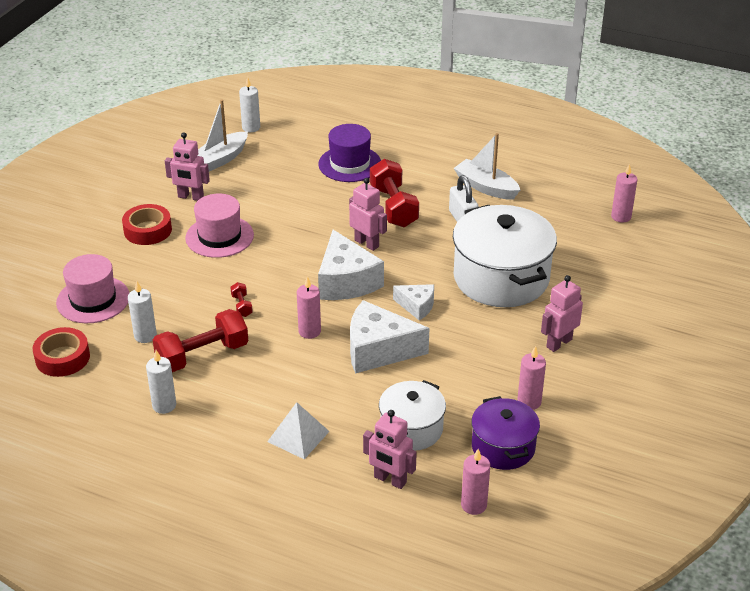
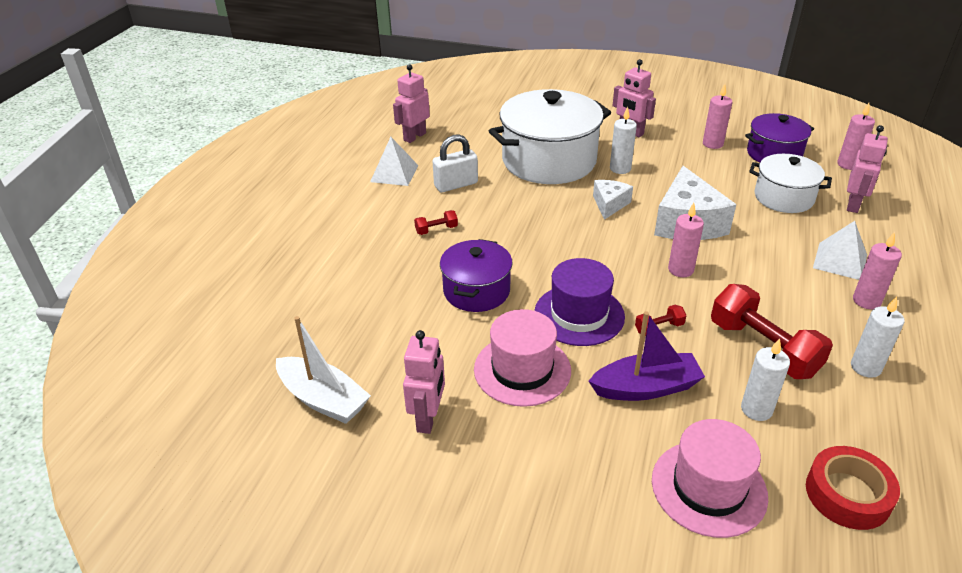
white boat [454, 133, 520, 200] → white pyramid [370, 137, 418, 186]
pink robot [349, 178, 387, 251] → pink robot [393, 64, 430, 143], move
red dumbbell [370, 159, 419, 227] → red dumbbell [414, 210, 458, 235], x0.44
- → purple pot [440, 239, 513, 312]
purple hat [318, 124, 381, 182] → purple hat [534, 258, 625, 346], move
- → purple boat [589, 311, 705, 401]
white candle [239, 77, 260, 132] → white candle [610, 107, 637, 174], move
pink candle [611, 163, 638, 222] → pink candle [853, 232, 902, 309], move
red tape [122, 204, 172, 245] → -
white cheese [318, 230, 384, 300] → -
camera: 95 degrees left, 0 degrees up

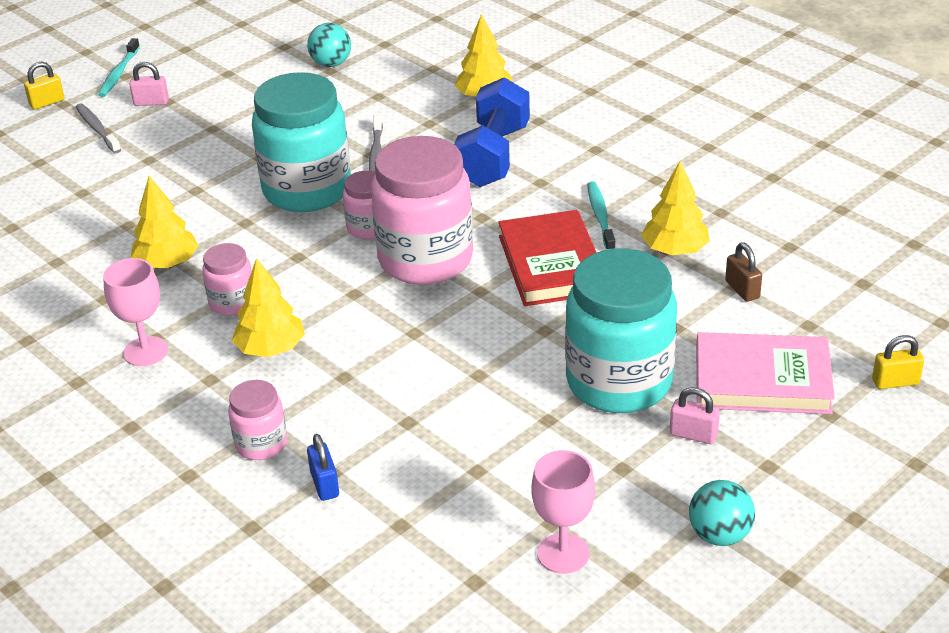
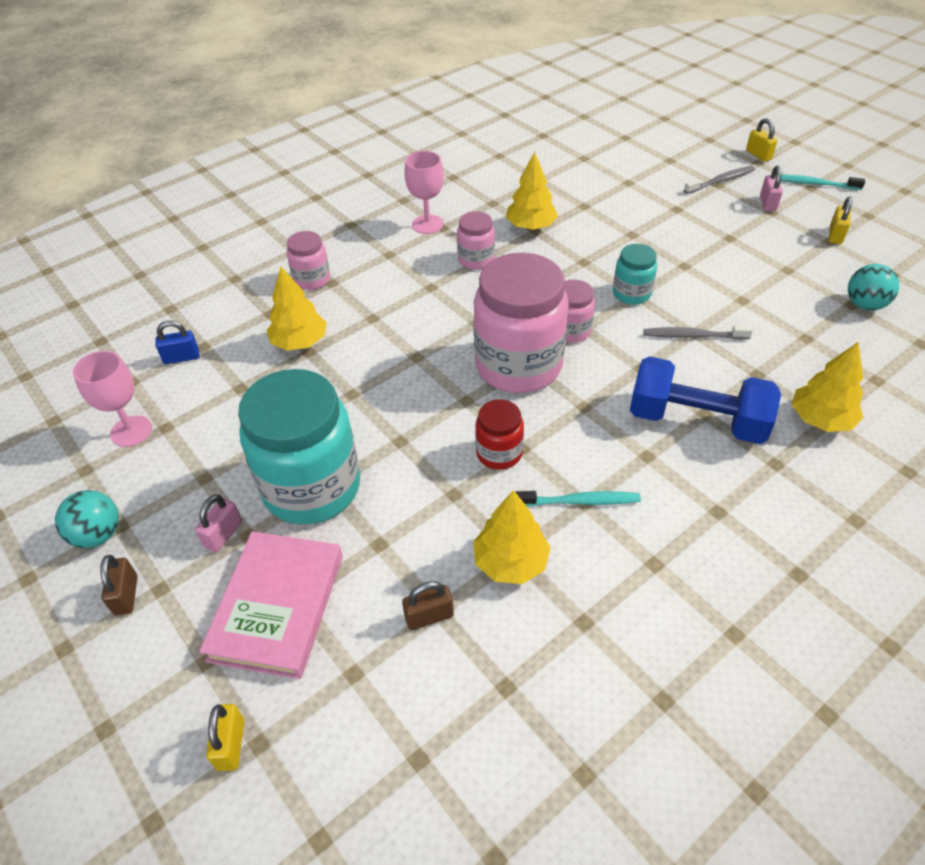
- → brown padlock [100, 555, 137, 616]
blue padlock [307, 434, 339, 501] → blue padlock [155, 321, 199, 364], move
yellow tree [232, 258, 305, 357] → yellow tree [266, 267, 327, 351], move
red book [498, 210, 597, 306] → red jar [475, 399, 524, 470]
turquoise jar [252, 72, 351, 212] → turquoise jar [613, 244, 657, 305], x0.48
- → yellow padlock [829, 196, 852, 244]
camera: 95 degrees right, 10 degrees up

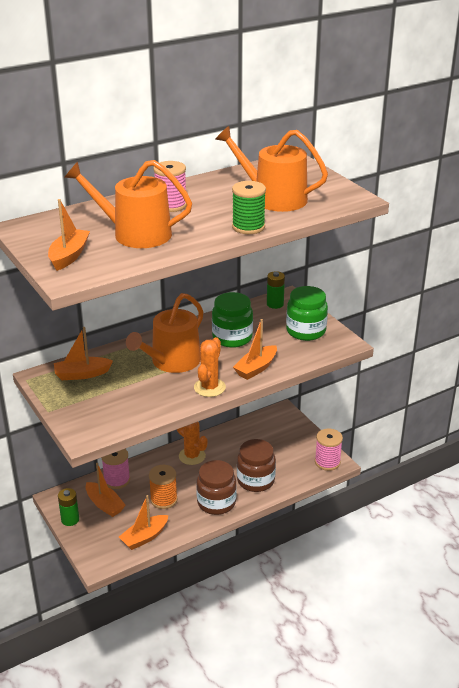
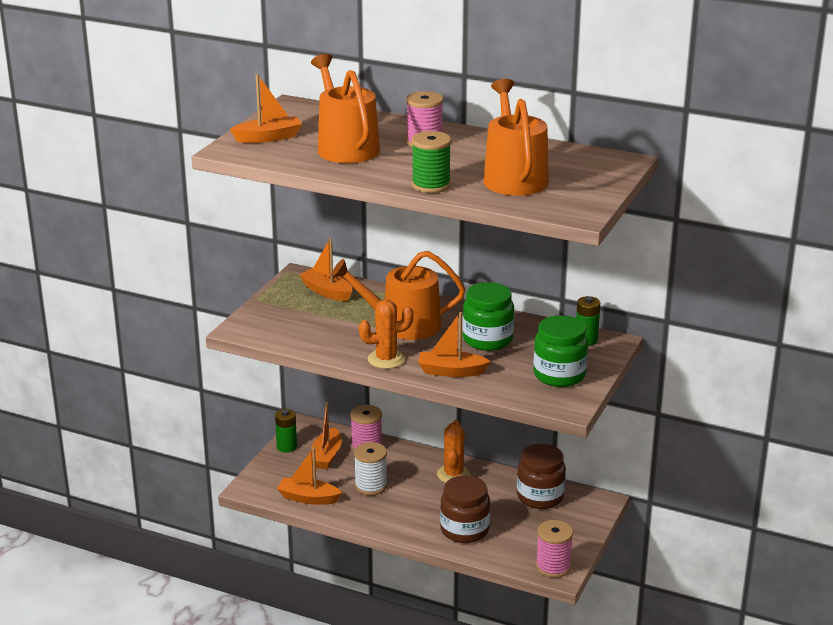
orange spool [149, 465, 177, 509] → white spool [354, 442, 387, 495]
brown jar [196, 460, 237, 515] → brown jar [517, 444, 566, 509], move
camera: 55 degrees right, 5 degrees down

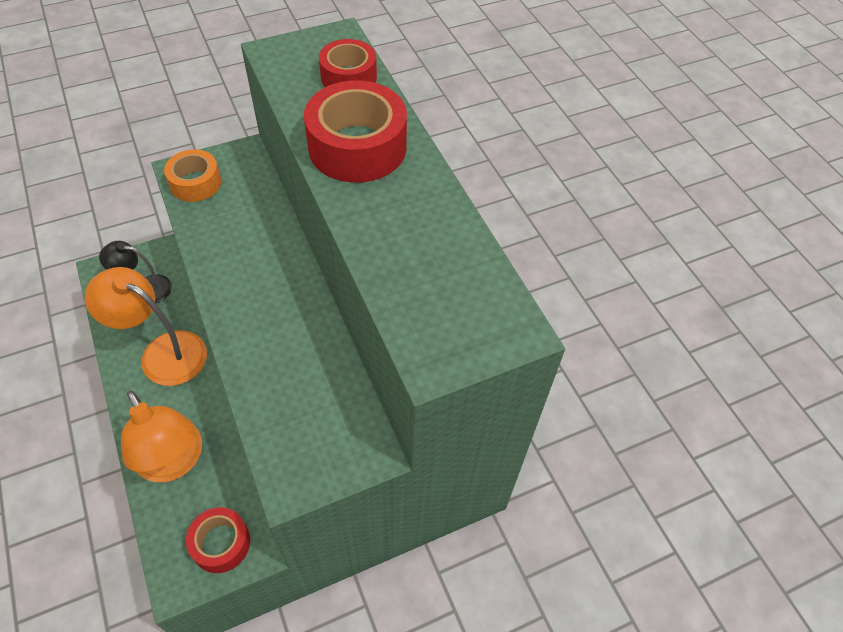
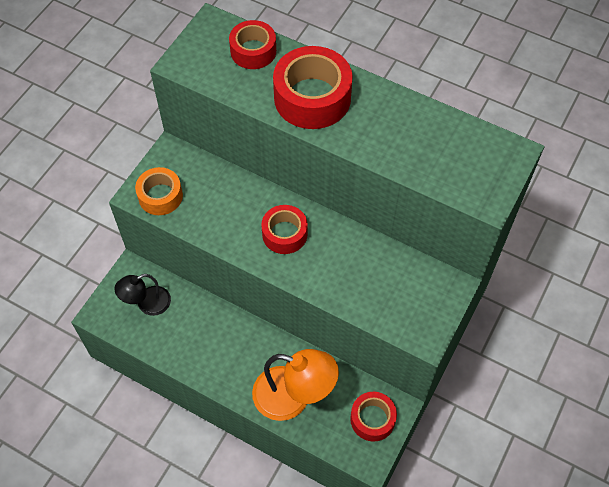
- → red tape [261, 205, 308, 254]
orange lamp [85, 267, 207, 386] → -
camera: 35 degrees left, 5 degrees up

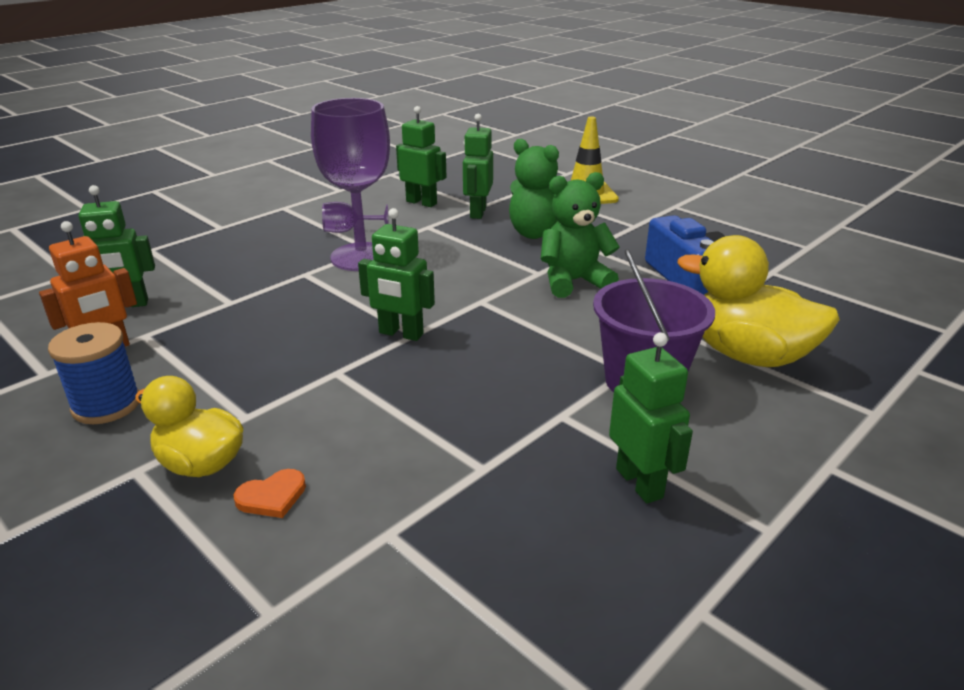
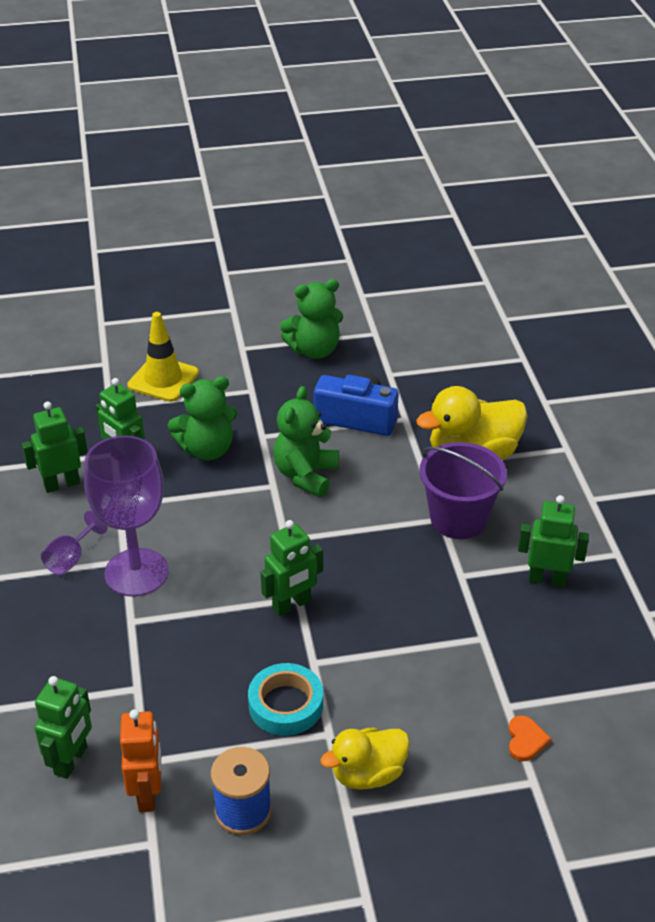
- → turquoise tape [248, 663, 323, 736]
- → green teddy bear [280, 279, 343, 359]
orange heart [233, 469, 306, 518] → orange heart [509, 715, 551, 761], move
camera: 55 degrees left, 10 degrees up

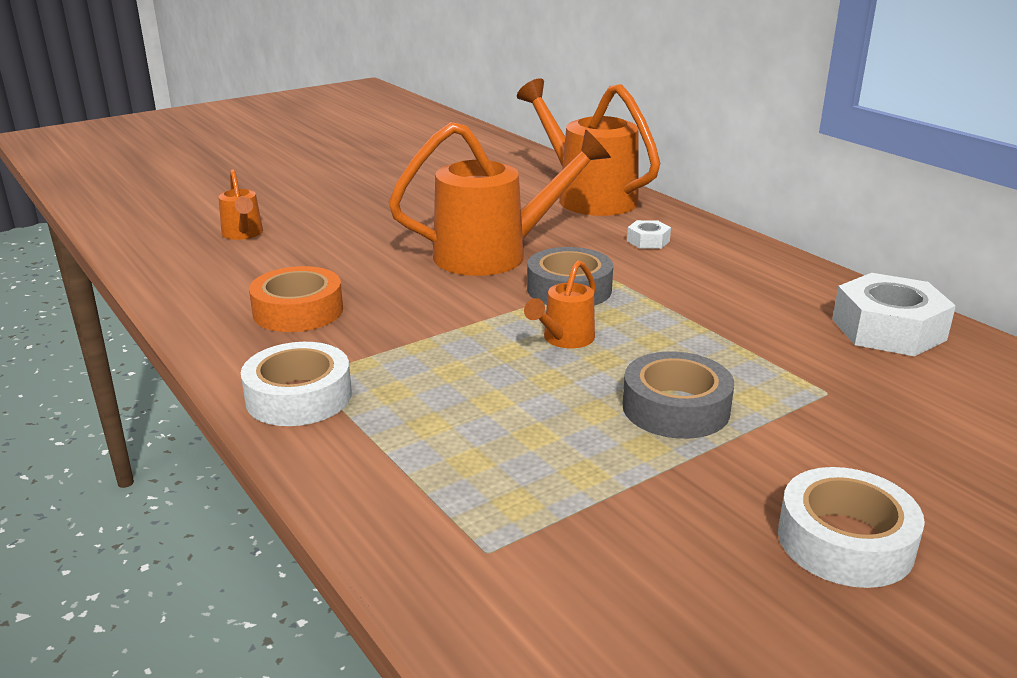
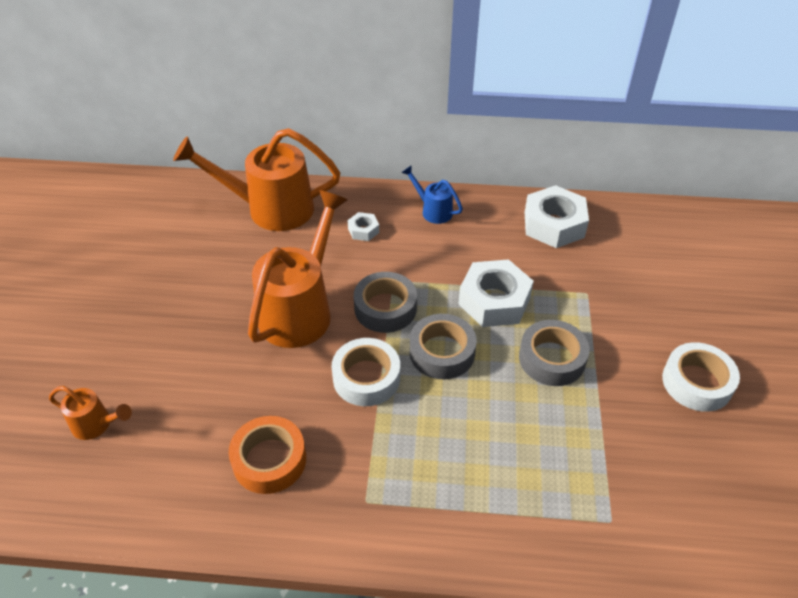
white tape [241, 342, 352, 426] → white tape [332, 338, 400, 406], move
- → blue watering can [401, 166, 463, 224]
orange watering can [524, 260, 596, 348] → grey tape [410, 314, 477, 379]
- → white nut [458, 259, 534, 327]
camera: 50 degrees left, 20 degrees up

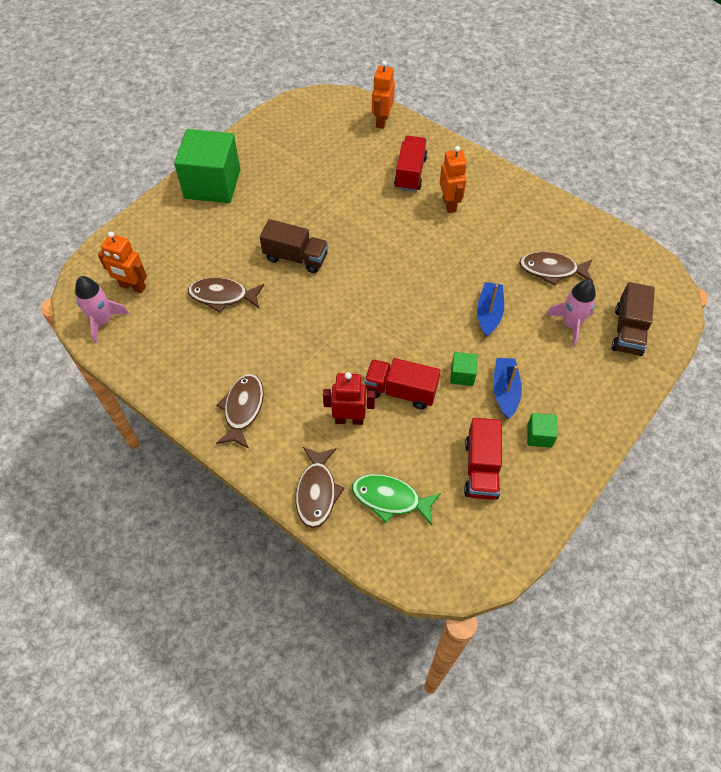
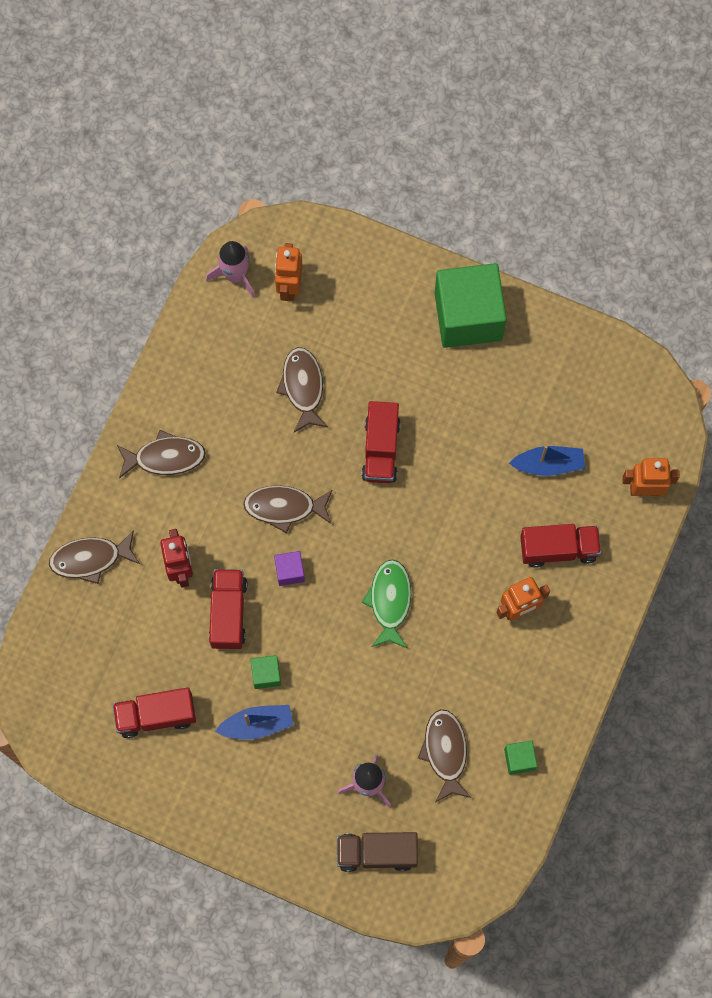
- → brown fish [243, 485, 333, 533]
- → purple cube [274, 551, 305, 586]
brown truck [260, 219, 328, 273] → red truck [362, 401, 400, 483]
green fish [352, 474, 441, 525] → green fish [362, 559, 411, 648], move
green cube [527, 413, 558, 448] → green cube [504, 741, 537, 775], move
blue boat [477, 282, 504, 337] → blue boat [509, 446, 585, 476], move
camera: 75 degrees right, 15 degrees up

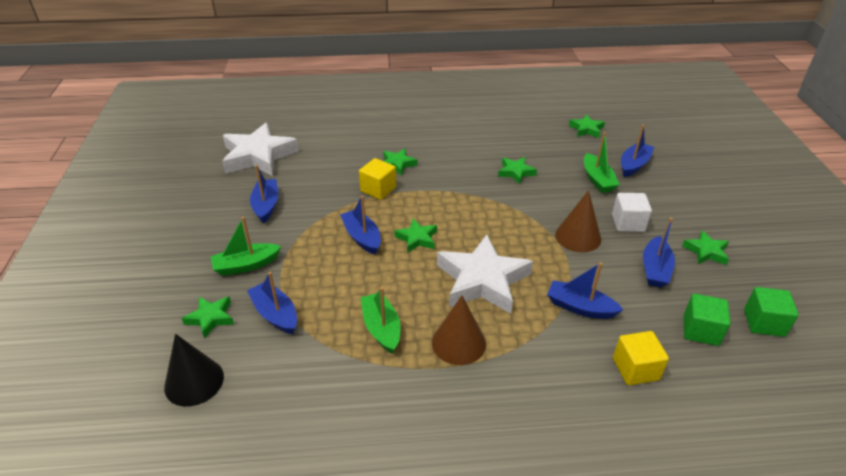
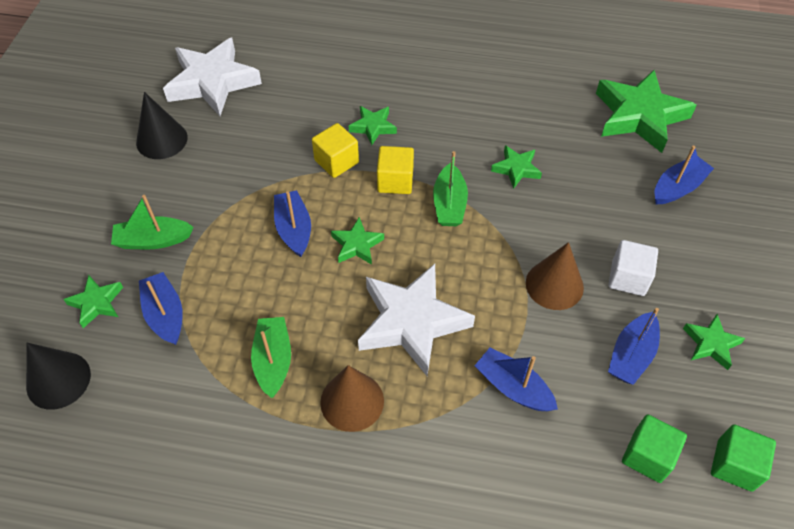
- → black cone [136, 92, 188, 159]
yellow cube [613, 331, 669, 385] → yellow cube [377, 146, 414, 194], move
green boat [584, 132, 620, 193] → green boat [433, 151, 468, 226], move
green star [569, 114, 605, 138] → green star [596, 70, 697, 153], x2.05
blue boat [250, 165, 278, 223] → -
camera: 15 degrees right, 15 degrees up

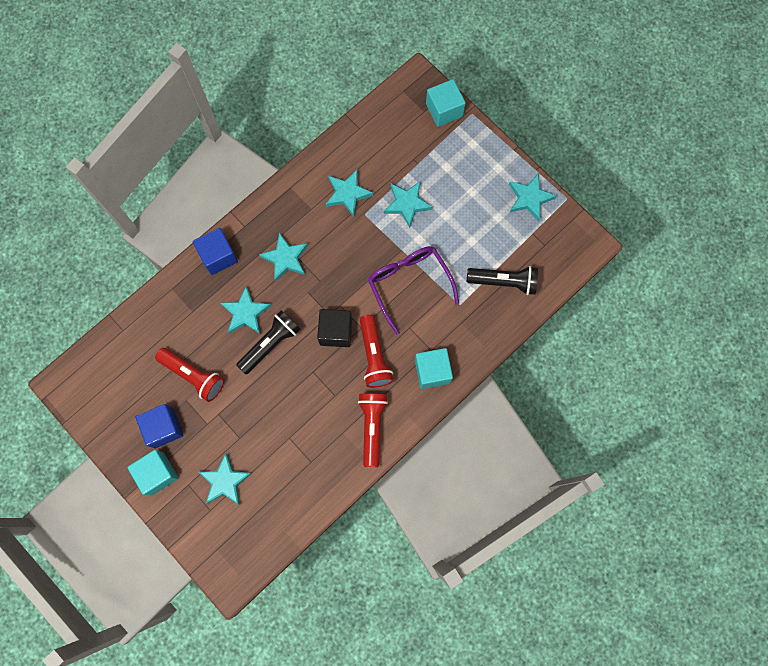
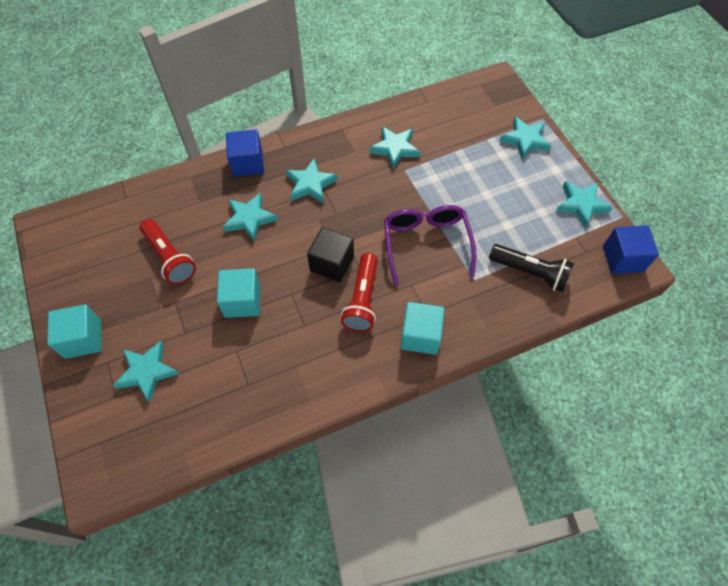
turquoise cube [426, 79, 466, 127] → turquoise cube [217, 268, 261, 318], move
turquoise star [384, 181, 433, 228] → turquoise star [500, 117, 552, 159], move
blue cube [135, 404, 183, 448] → blue cube [603, 225, 659, 274], move
black flashlight [236, 310, 301, 374] → -
red flashlight [358, 394, 388, 467] → -
camera: 20 degrees right, 15 degrees down

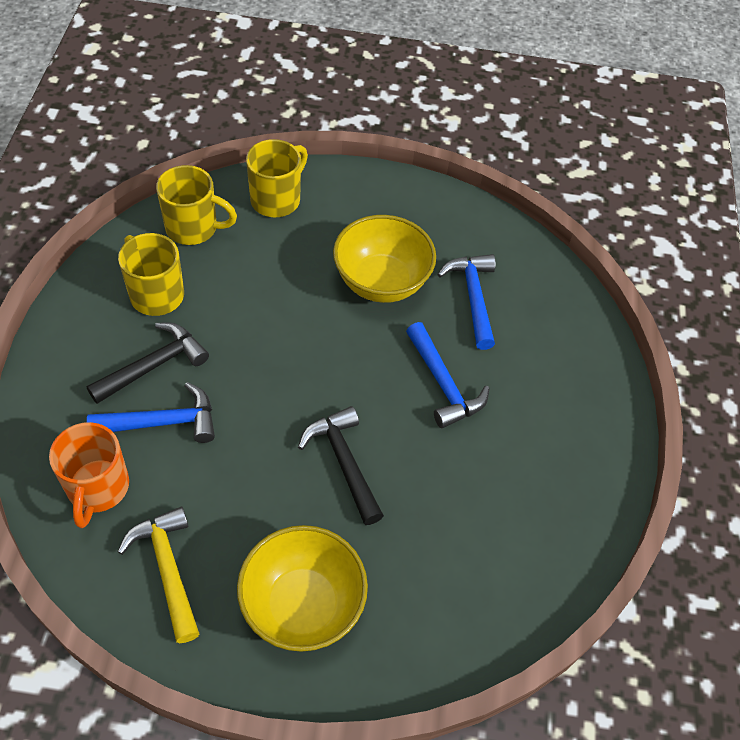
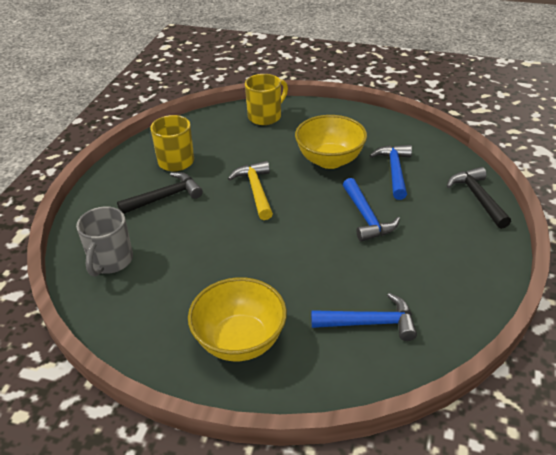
orange mug [49, 422, 129, 528] → grey mug [76, 206, 133, 277]
yellow hammer [117, 507, 199, 643] → yellow hammer [228, 161, 273, 220], move
blue hammer [87, 382, 215, 443] → blue hammer [311, 293, 417, 341], move
black hammer [298, 406, 384, 525] → black hammer [447, 167, 511, 229], move
yellow mug [156, 165, 237, 245] → -
camera: 15 degrees right, 15 degrees down

